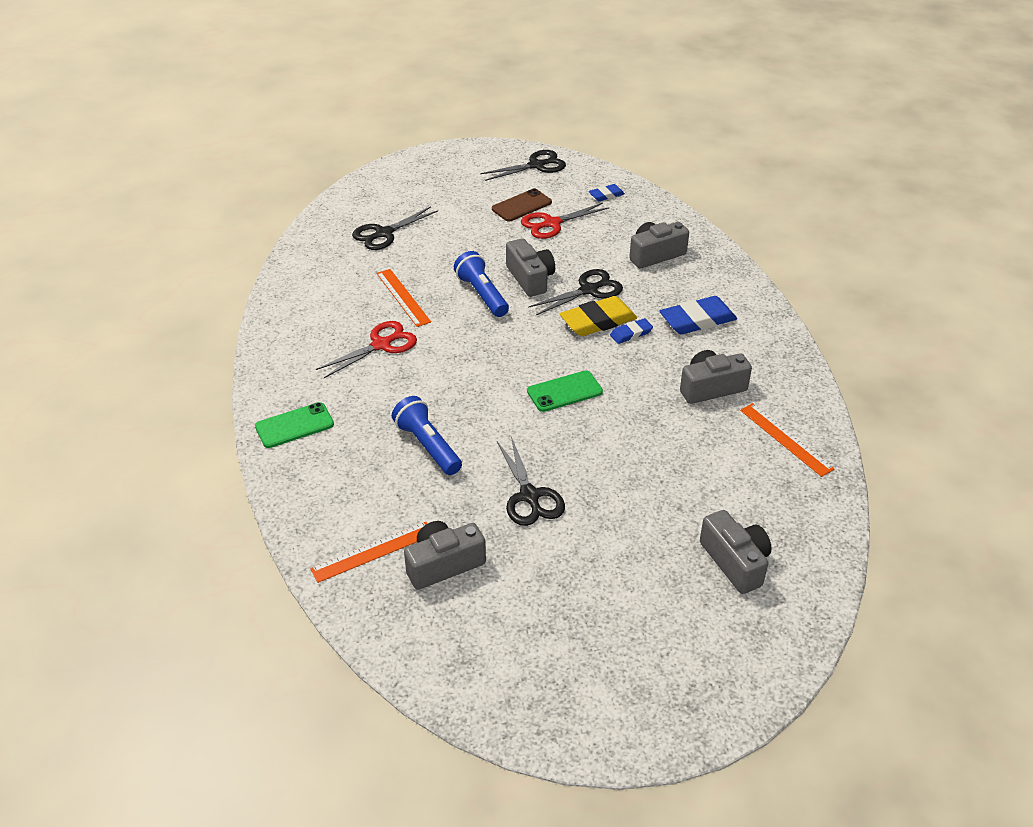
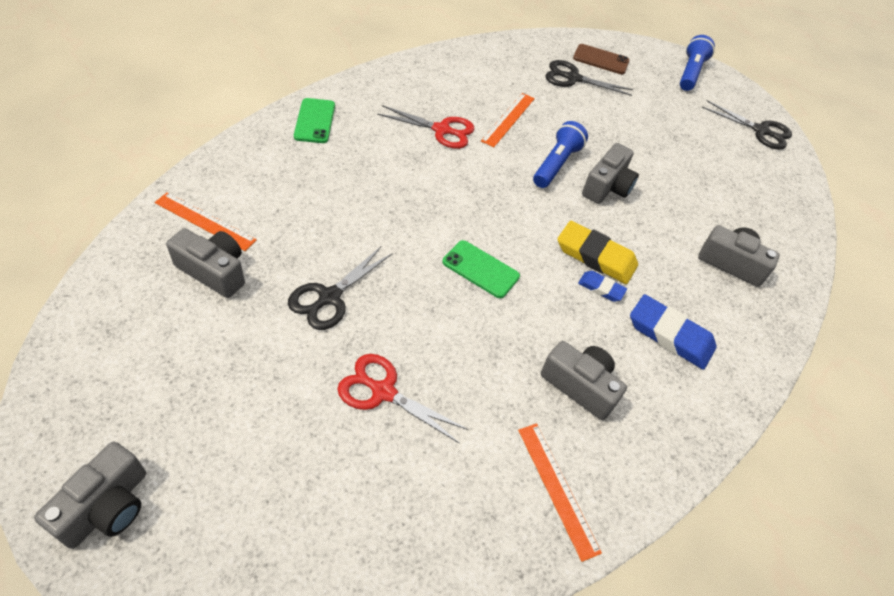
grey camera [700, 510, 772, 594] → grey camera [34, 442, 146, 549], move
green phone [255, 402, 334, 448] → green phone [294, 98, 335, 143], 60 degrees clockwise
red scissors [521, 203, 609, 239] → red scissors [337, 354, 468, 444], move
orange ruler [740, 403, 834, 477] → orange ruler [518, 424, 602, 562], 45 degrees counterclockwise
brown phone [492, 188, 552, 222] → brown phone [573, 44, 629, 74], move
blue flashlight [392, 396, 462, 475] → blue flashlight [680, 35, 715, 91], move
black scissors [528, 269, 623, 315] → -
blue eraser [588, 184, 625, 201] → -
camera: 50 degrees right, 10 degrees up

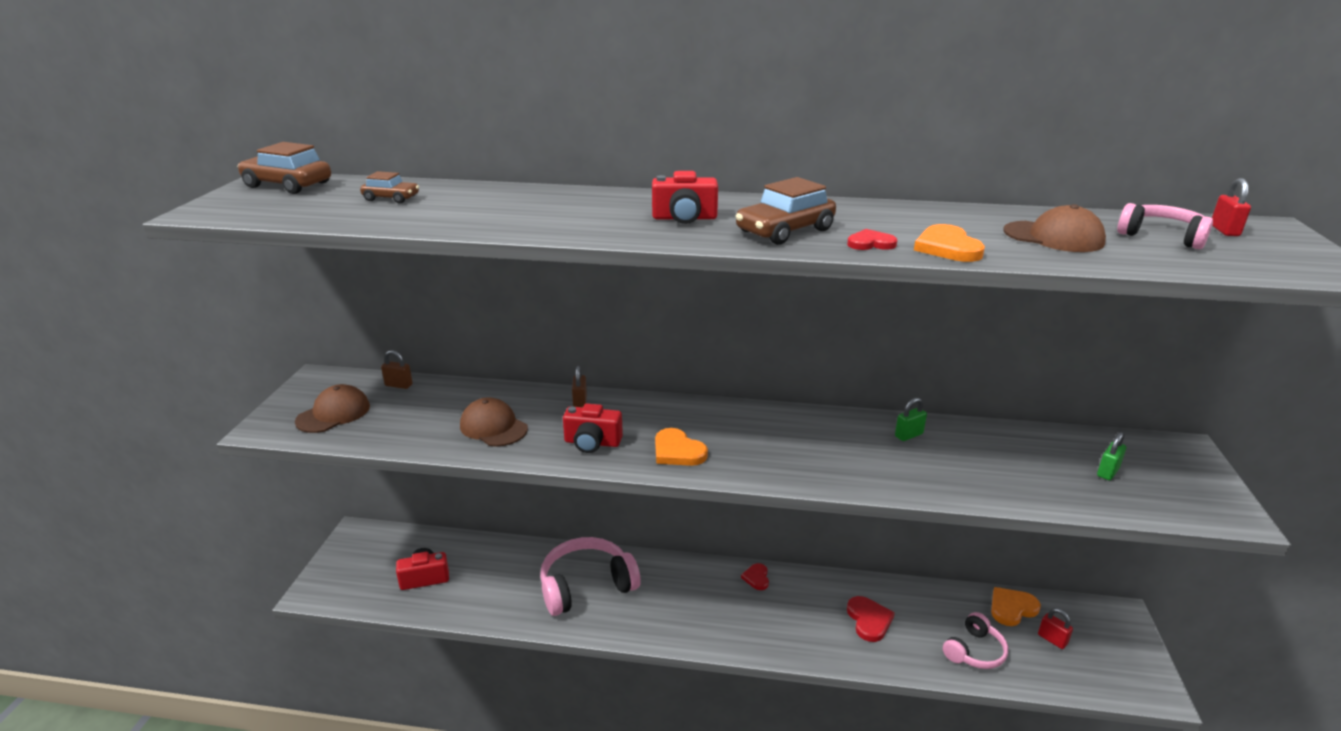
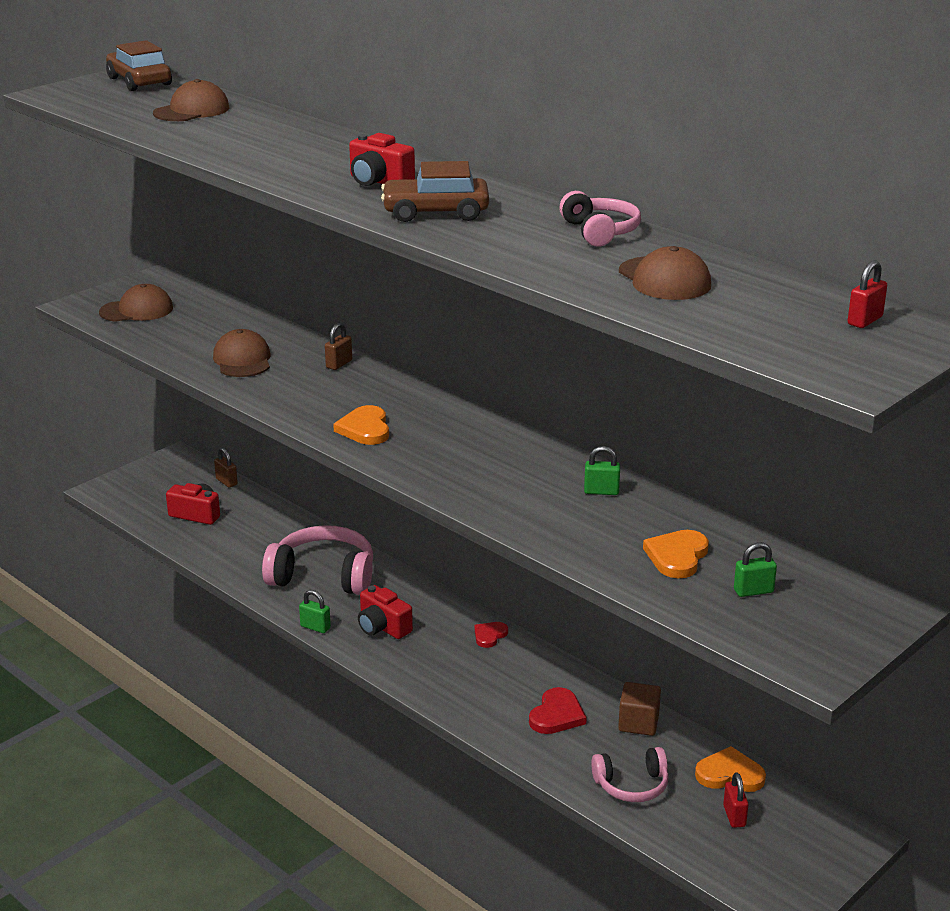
brown car [360, 171, 419, 204] → brown cap [153, 79, 229, 121]
brown padlock [381, 350, 413, 389] → brown padlock [214, 448, 238, 488], move
- → green padlock [299, 590, 331, 633]
red camera [563, 404, 623, 453] → red camera [358, 585, 413, 639], move
pink headphones [1117, 203, 1213, 249] → pink headphones [559, 191, 641, 247], move
- → brown cube [618, 682, 661, 736]
orange heart [914, 224, 985, 262] → orange heart [643, 530, 709, 578], move
red heart [847, 229, 898, 250] → -
camera: 35 degrees right, 0 degrees up

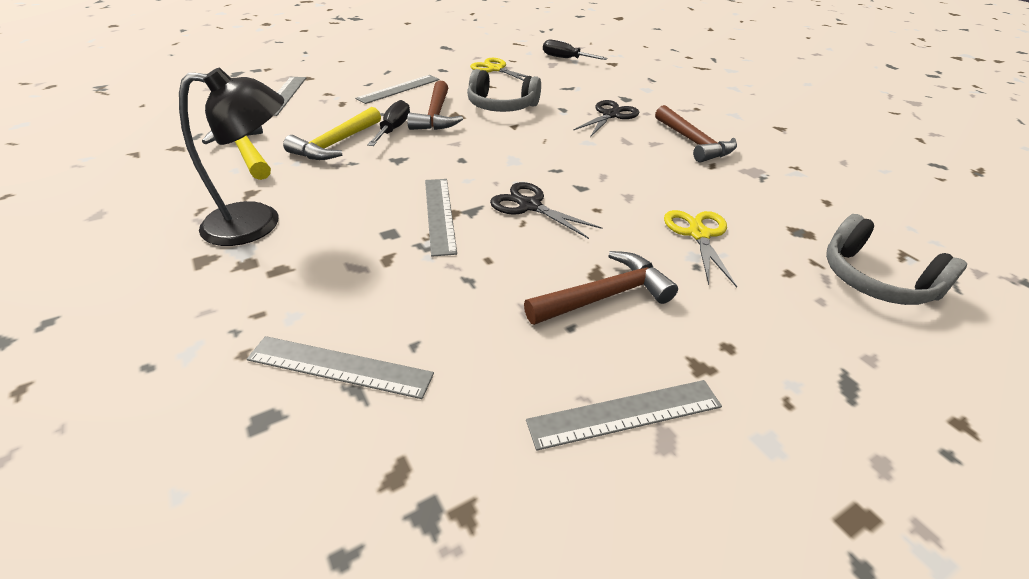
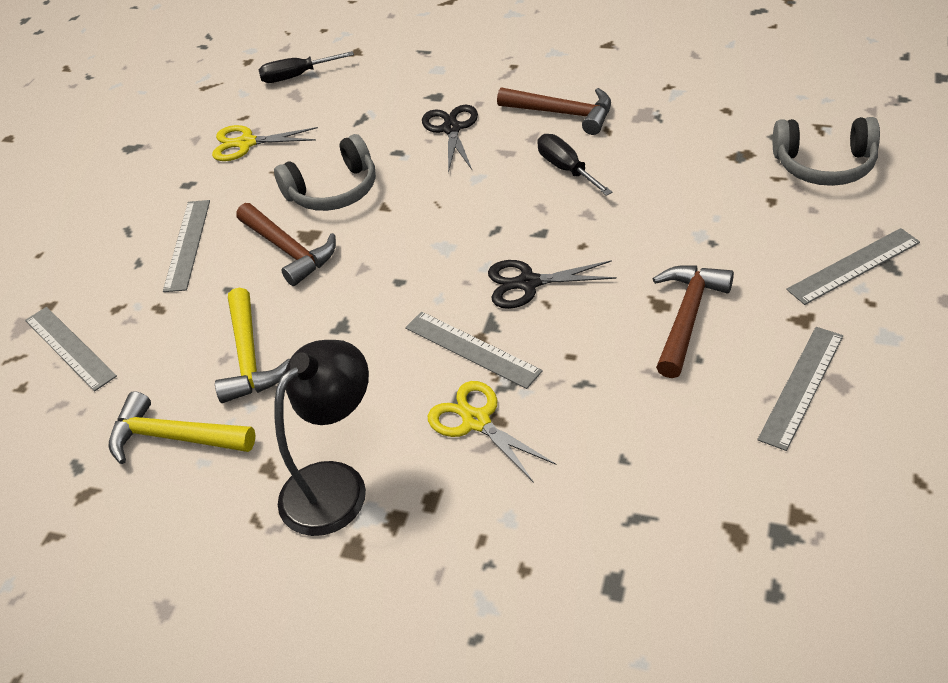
yellow scissors [664, 210, 737, 287] → yellow scissors [428, 381, 556, 483], move
black screwdriver [367, 100, 410, 146] → black screwdriver [537, 134, 613, 196], move
grey ruler [247, 336, 434, 399] → grey ruler [786, 228, 920, 305], move
camera: 35 degrees left, 5 degrees up

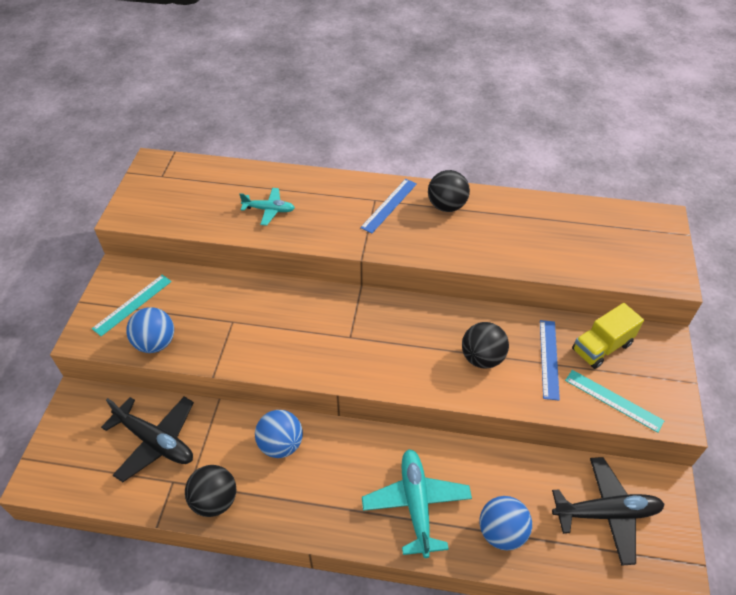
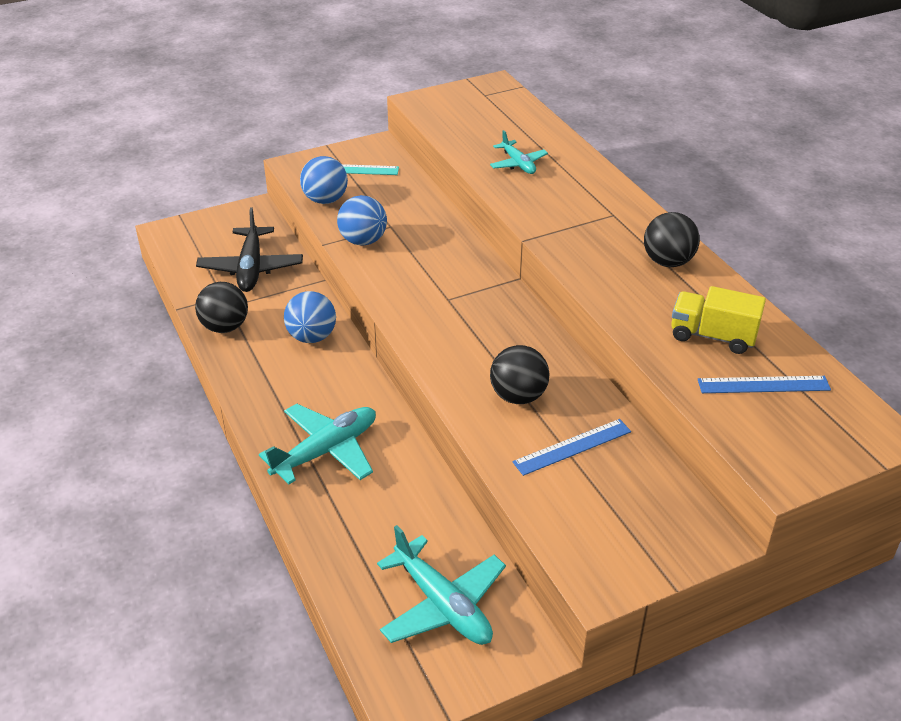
blue ball [479, 496, 532, 550] → blue ball [337, 195, 387, 246], move
black plane [552, 457, 665, 566] → turquoise plane [377, 525, 506, 645]
yellow truck [572, 303, 644, 369] → yellow truck [671, 286, 766, 354], move
blue ruler [360, 179, 417, 233] → blue ruler [698, 376, 831, 393], move
turquoise ruler [565, 370, 664, 433] → -
camera: 55 degrees right, 10 degrees down

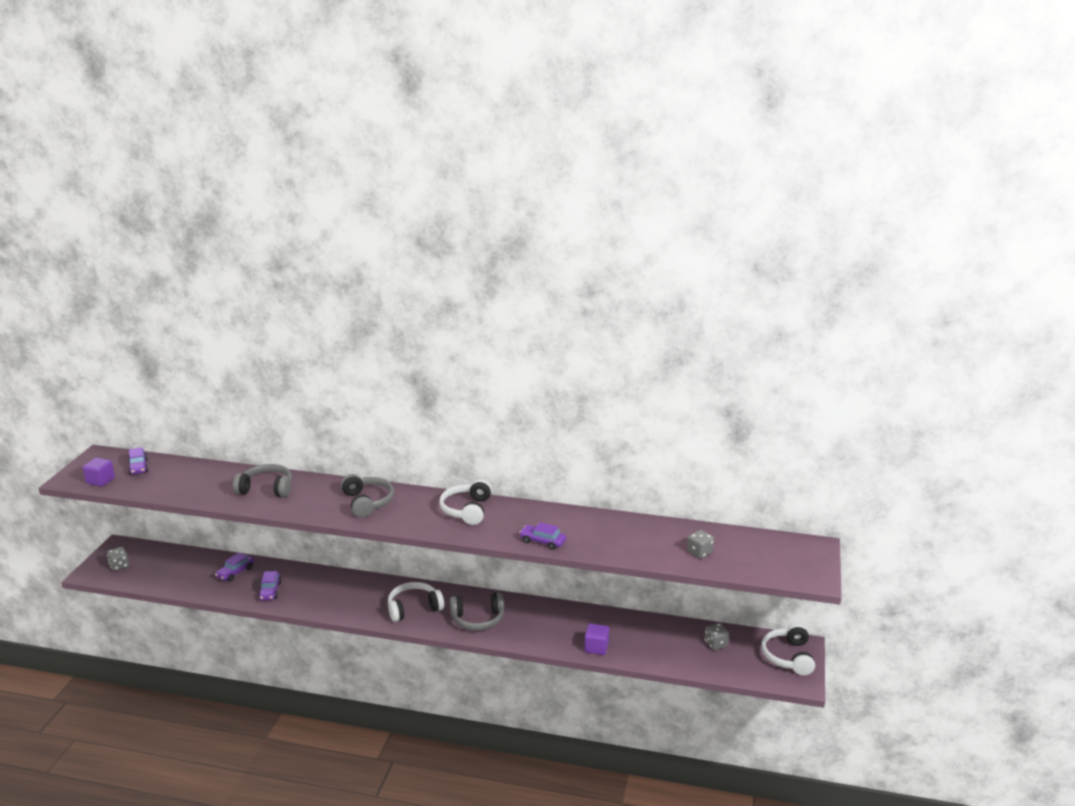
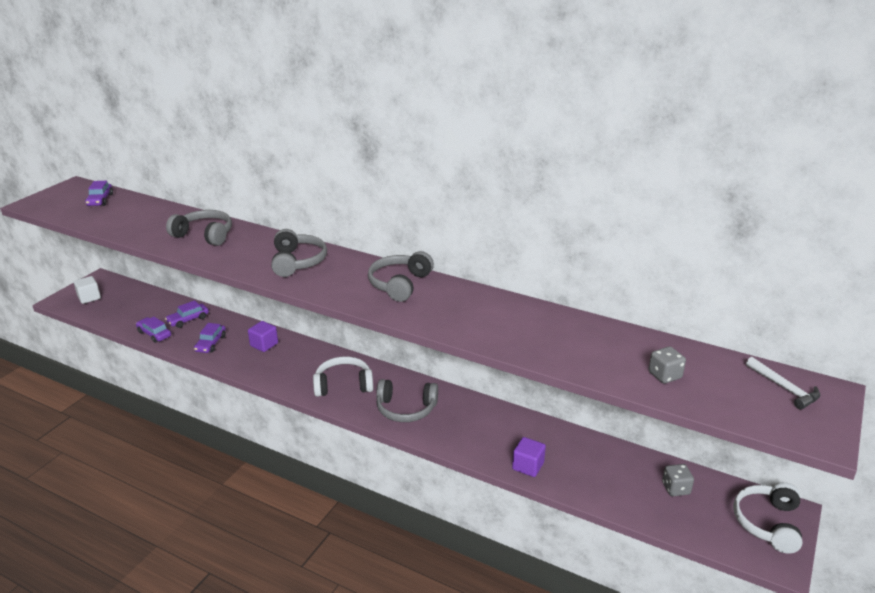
grey dice [107, 547, 129, 571] → white cube [74, 276, 101, 304]
purple car [519, 522, 566, 550] → purple car [136, 317, 171, 343], move
purple cube [83, 458, 115, 487] → purple cube [248, 321, 278, 352], move
white headphones [439, 479, 492, 525] → grey headphones [368, 251, 434, 302]
- → white hammer [746, 357, 820, 410]
camera: 15 degrees right, 5 degrees up

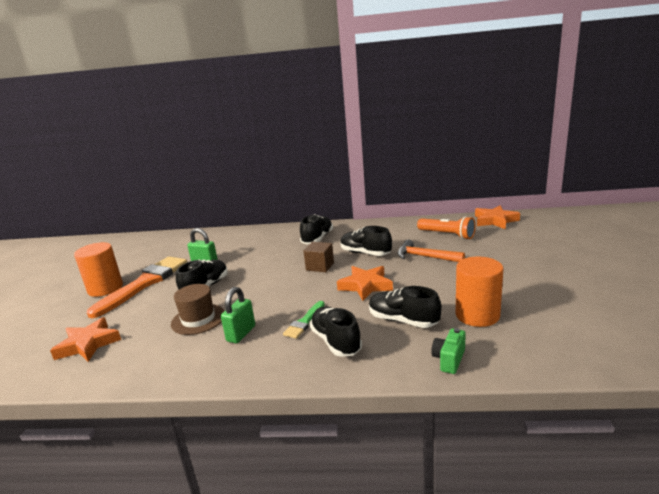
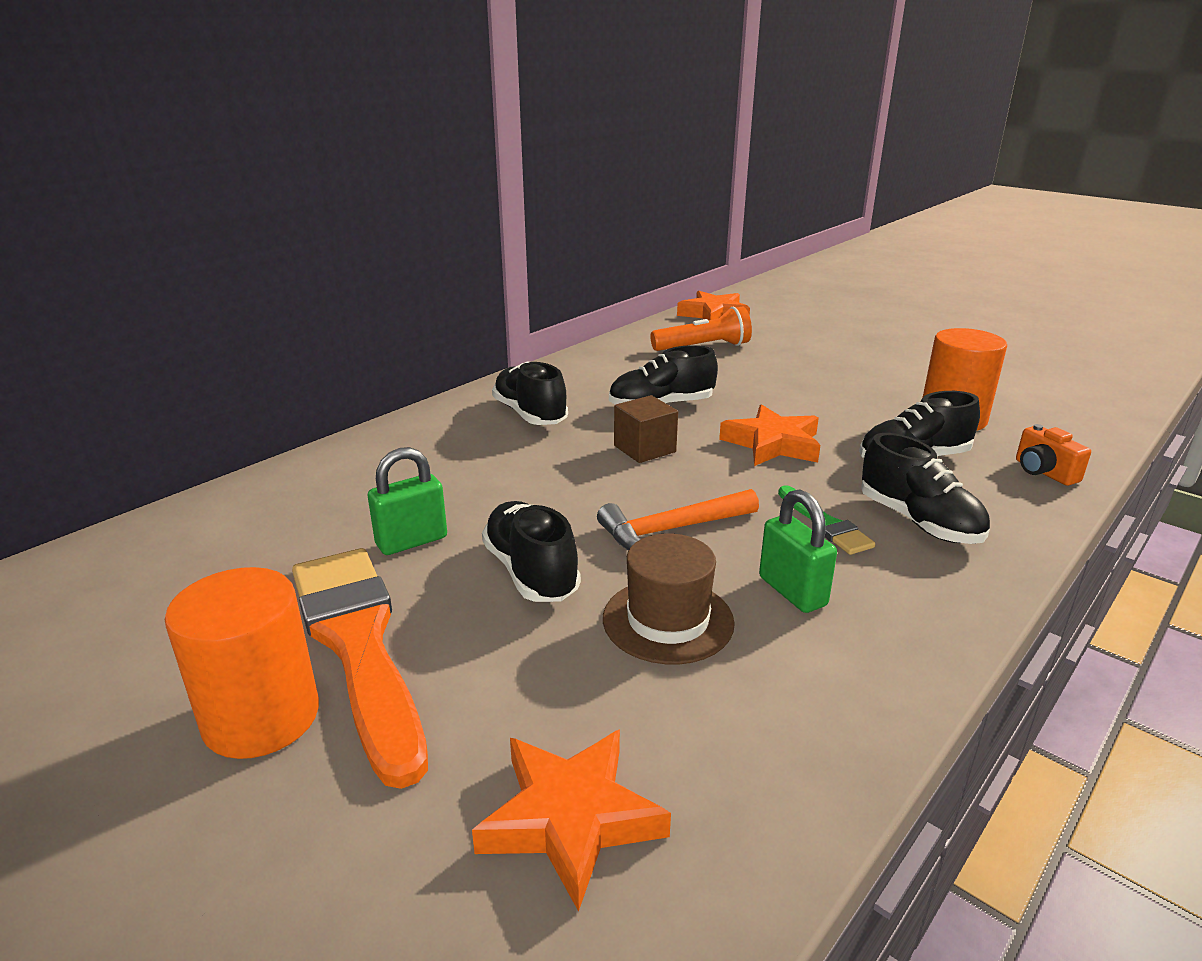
orange hammer [397, 240, 465, 262] → orange hammer [597, 489, 759, 551], move
black shoe [310, 307, 362, 357] → black shoe [861, 433, 990, 544], 135 degrees counterclockwise
green camera [431, 328, 466, 374] → orange camera [1016, 424, 1091, 486]
camera: 55 degrees left, 5 degrees up

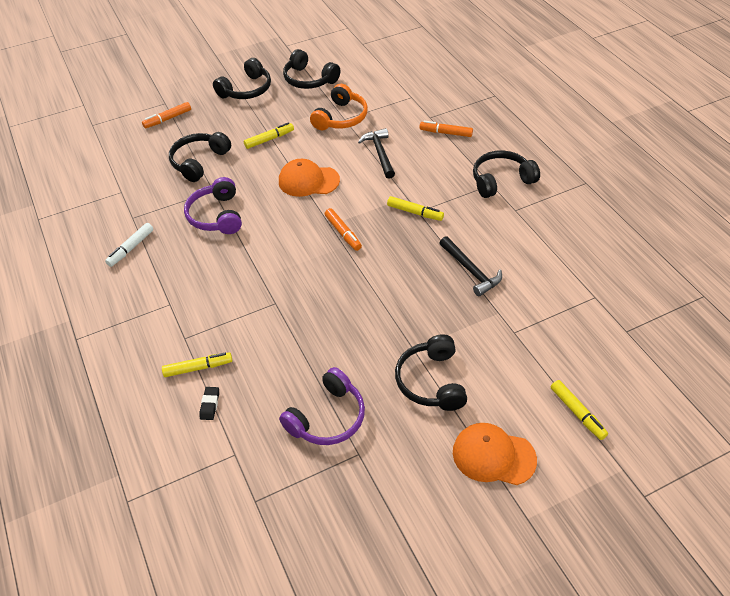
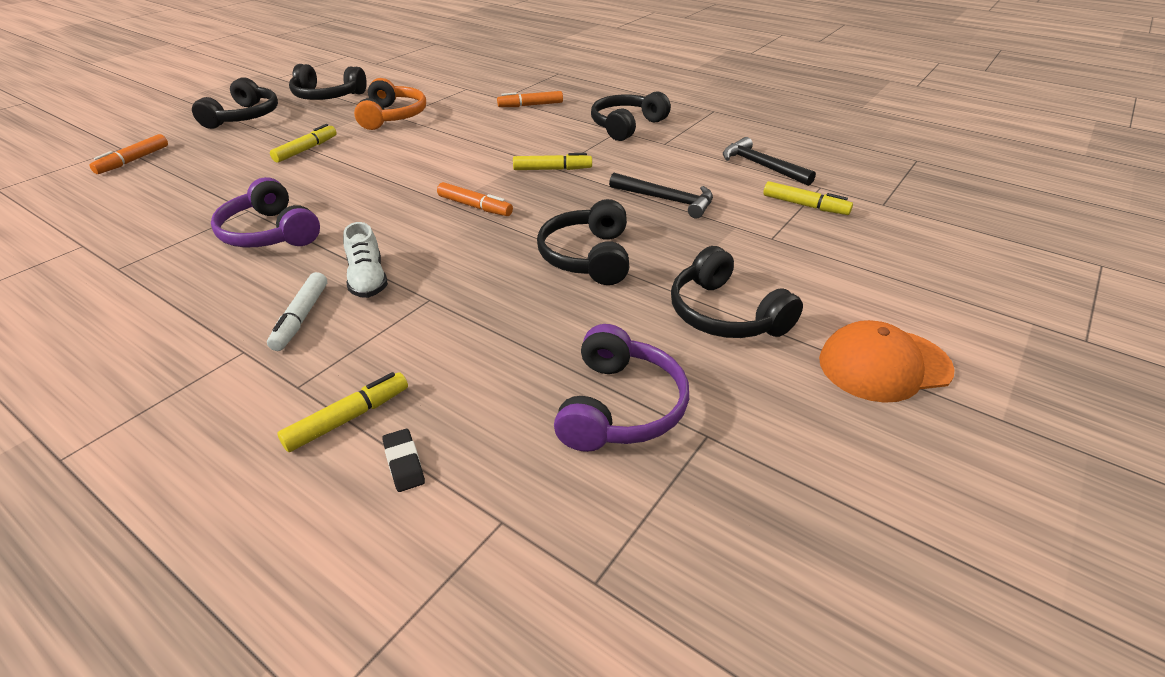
white marker [105, 223, 154, 267] → white marker [267, 272, 327, 351], move
- → white shoe [343, 222, 388, 298]
black headphones [169, 132, 231, 182] → black headphones [537, 199, 629, 285], move
black hammer [358, 128, 395, 179] → black hammer [723, 137, 816, 186], move
yellow marker [551, 380, 608, 440] → yellow marker [763, 181, 853, 215], move
orange cap [279, 159, 340, 197] → -
camera: 30 degrees left, 10 degrees down

